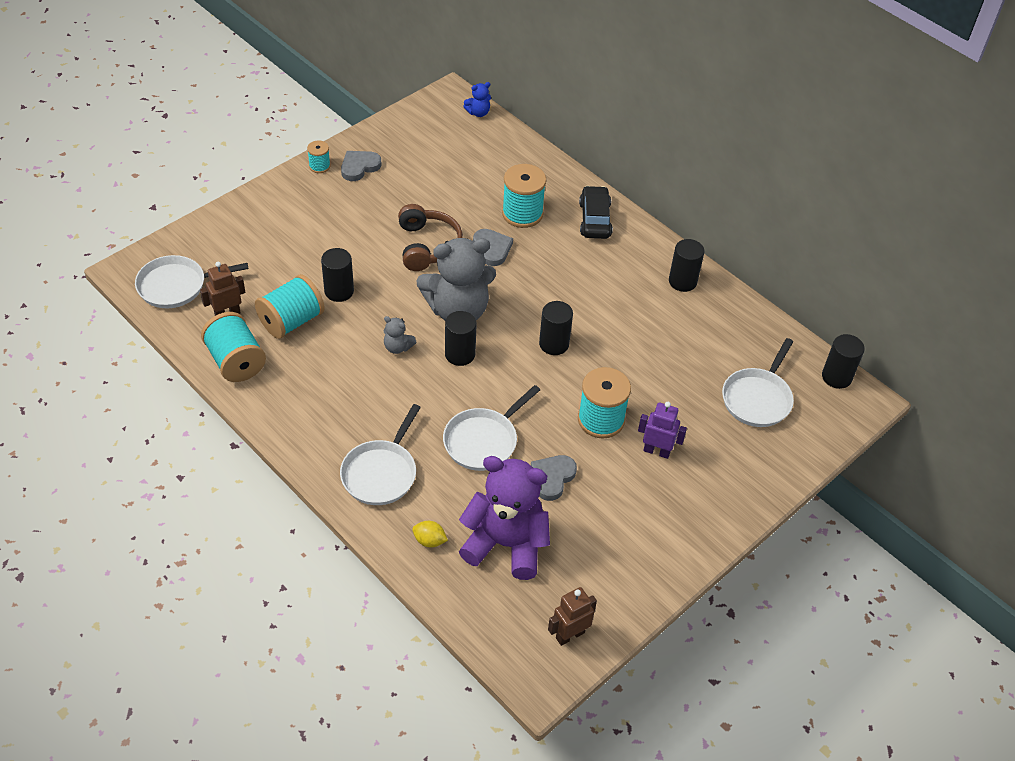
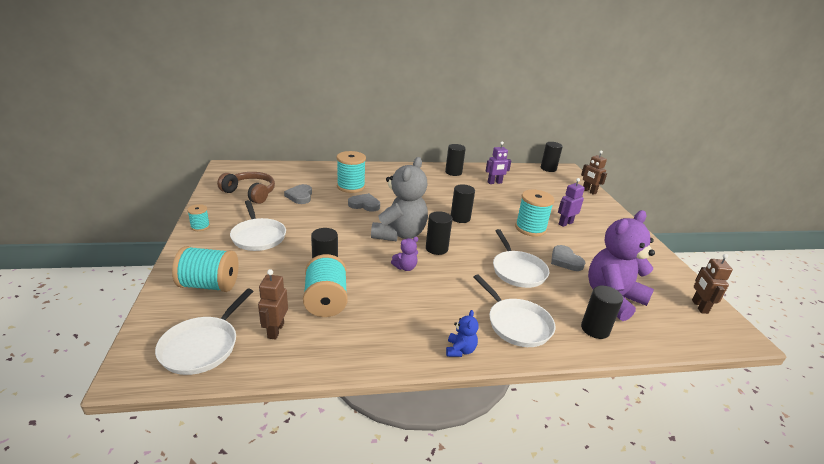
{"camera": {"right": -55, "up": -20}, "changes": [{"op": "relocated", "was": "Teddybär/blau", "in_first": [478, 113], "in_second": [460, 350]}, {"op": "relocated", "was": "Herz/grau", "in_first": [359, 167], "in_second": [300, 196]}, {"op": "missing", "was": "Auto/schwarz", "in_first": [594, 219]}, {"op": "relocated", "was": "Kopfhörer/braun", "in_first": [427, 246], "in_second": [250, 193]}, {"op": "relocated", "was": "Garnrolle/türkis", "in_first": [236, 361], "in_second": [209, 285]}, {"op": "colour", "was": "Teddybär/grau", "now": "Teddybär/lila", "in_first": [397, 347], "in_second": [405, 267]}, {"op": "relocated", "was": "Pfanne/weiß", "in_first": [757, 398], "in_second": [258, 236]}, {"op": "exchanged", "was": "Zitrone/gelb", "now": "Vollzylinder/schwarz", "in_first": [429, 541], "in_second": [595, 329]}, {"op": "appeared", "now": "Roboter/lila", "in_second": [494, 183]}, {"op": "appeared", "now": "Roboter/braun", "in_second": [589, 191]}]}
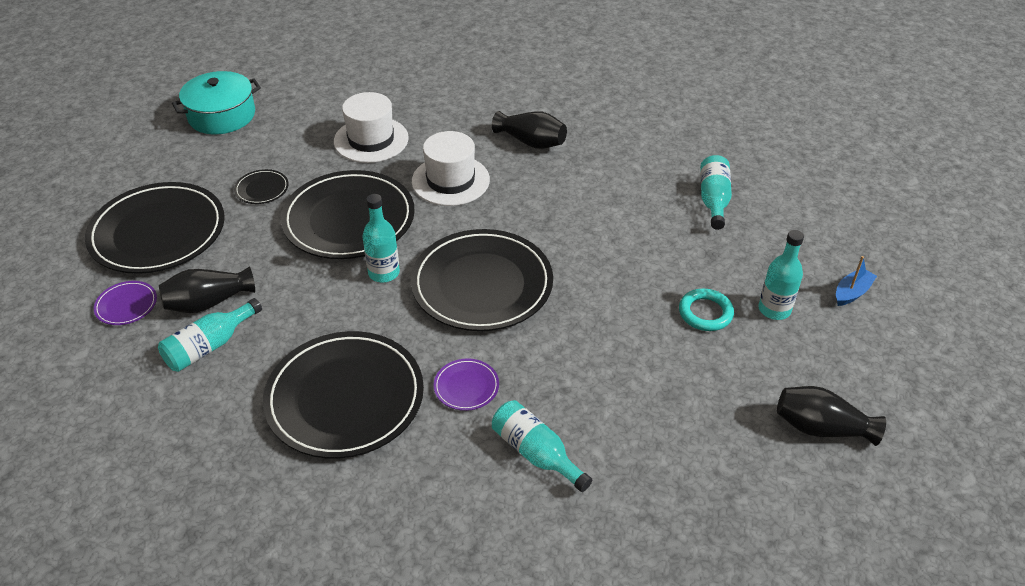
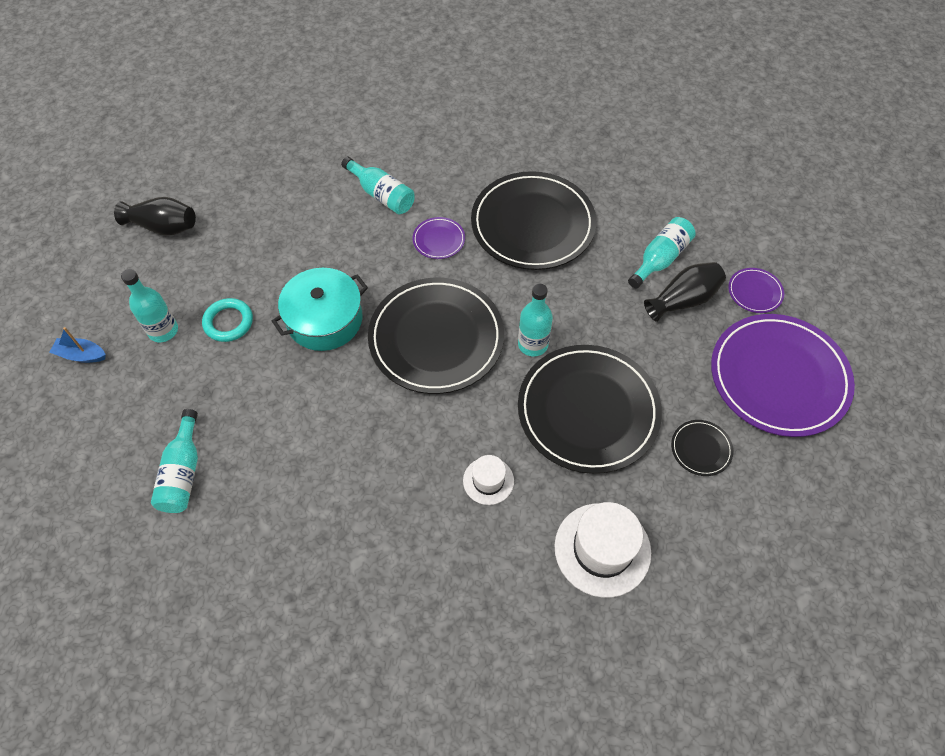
{"camera": {"right": 175, "up": 15}, "changes": [{"op": "relocated", "was": "Kochtopf/türkis", "in_first": [222, 115], "in_second": [324, 319]}, {"op": "missing", "was": "Vase/schwarz", "in_first": [531, 142]}, {"op": "size", "was": "Hut/weiß", "in_first": [450, 180], "in_second": [488, 481], "ratio": 0.55}, {"op": "colour", "was": "Teller/schwarz", "now": "Teller/lila", "in_first": [158, 232], "in_second": [778, 377]}, {"op": "spun", "was": "Boot/blau", "in_first": [852, 292], "in_second": [81, 355], "clockwise": 60}]}
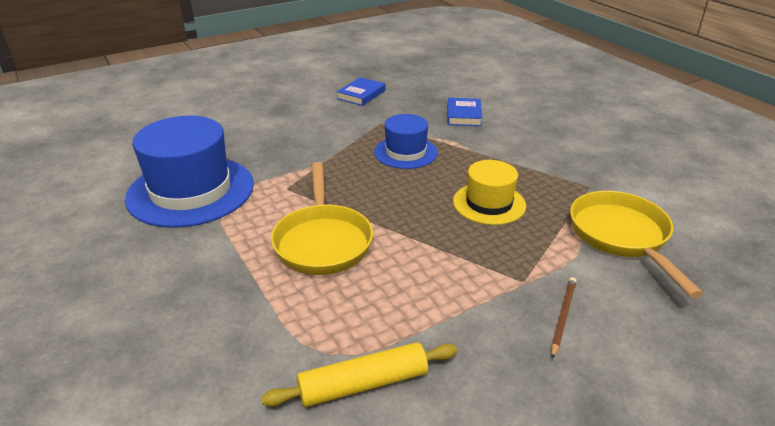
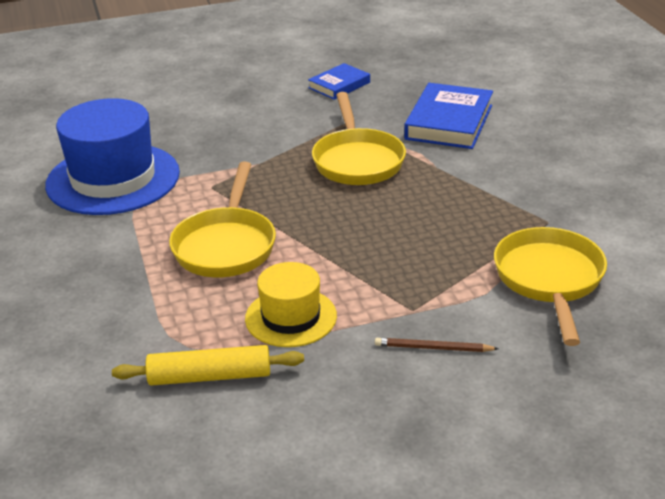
{"camera": {"right": 15, "up": 0}, "changes": [{"op": "size", "was": "Buch/blau", "in_first": [463, 115], "in_second": [449, 122], "ratio": 1.7}, {"op": "exchanged", "was": "Hut/blau", "now": "Pfanne/gelb", "in_first": [405, 152], "in_second": [357, 160]}, {"op": "relocated", "was": "Hut/gelb", "in_first": [489, 203], "in_second": [291, 317]}, {"op": "spun", "was": "Bleistift/braun", "in_first": [562, 317], "in_second": [433, 348], "clockwise": -120}]}
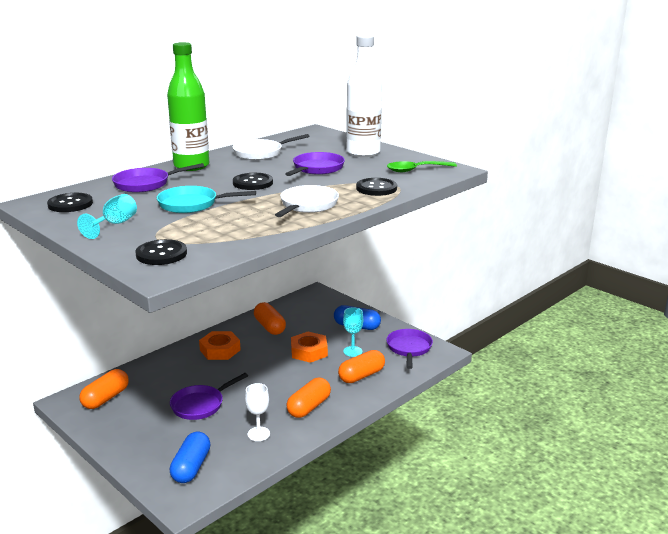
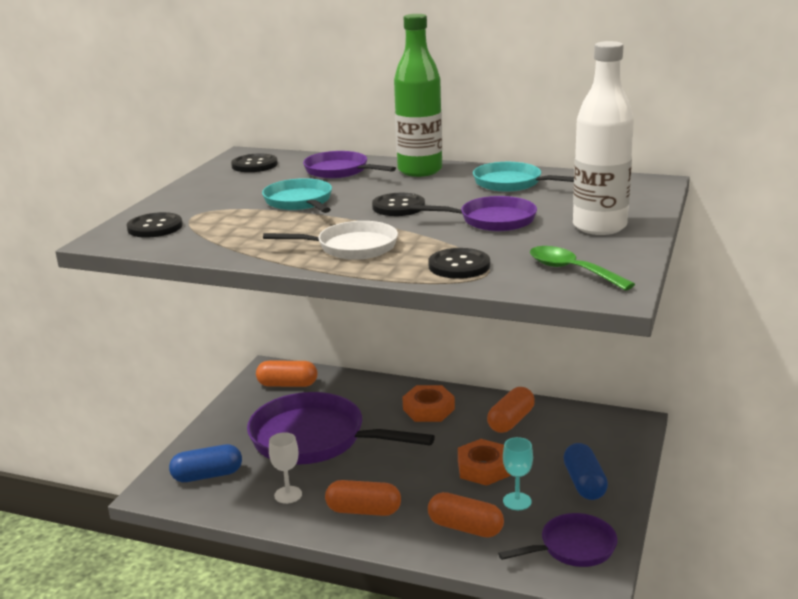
{"camera": {"right": 65, "up": 0}, "changes": [{"op": "colour", "was": "Pfanne/weiß", "now": "Pfanne/türkis", "in_first": [261, 153], "in_second": [511, 183]}, {"op": "missing", "was": "Kelch/türkis", "in_first": [114, 224]}, {"op": "size", "was": "Pfanne/lila", "in_first": [200, 405], "in_second": [315, 439], "ratio": 1.86}]}
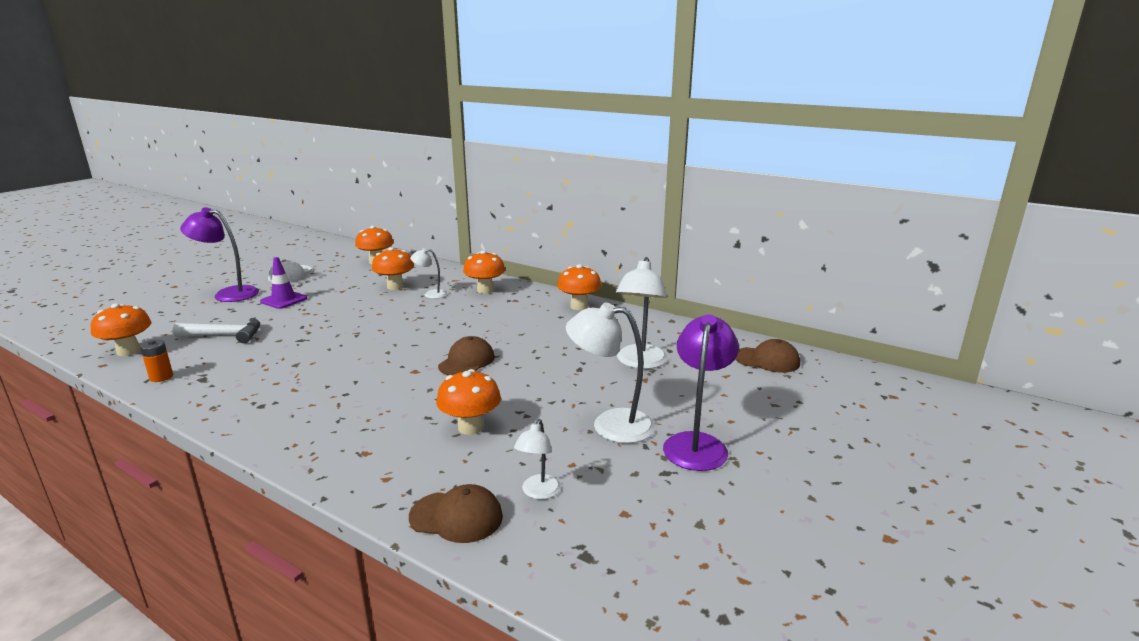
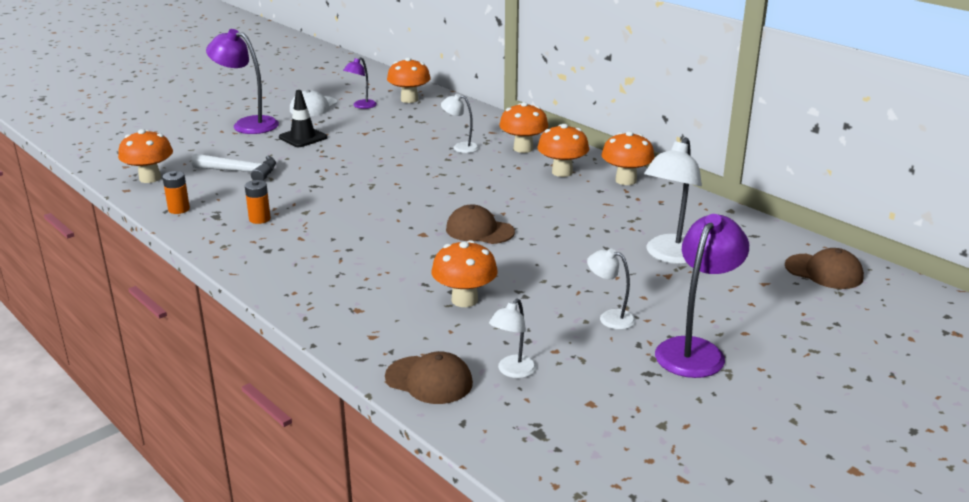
{"camera": {"right": 15, "up": 5}, "changes": [{"op": "relocated", "was": "Pilz/orange", "in_first": [395, 286], "in_second": [562, 172]}, {"op": "colour", "was": "Leitkegel/lila", "now": "Leitkegel/schwarz", "in_first": [284, 300], "in_second": [303, 137]}, {"op": "size", "was": "Lampe/weiß", "in_first": [610, 424], "in_second": [610, 317], "ratio": 0.55}, {"op": "spun", "was": "Kappe/braun", "in_first": [467, 361], "in_second": [479, 230], "clockwise": -105}, {"op": "appeared", "now": "Lampe/lila", "in_second": [361, 106]}, {"op": "appeared", "now": "Batterie/orange", "in_second": [259, 219]}]}
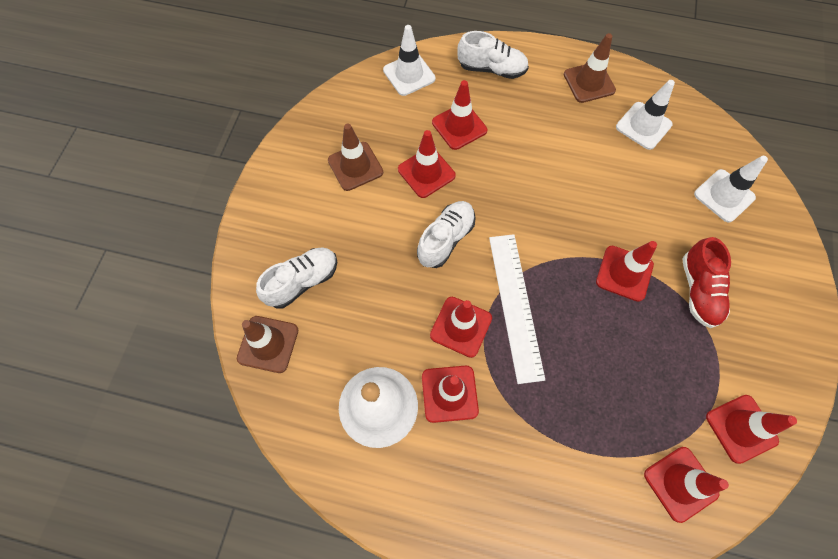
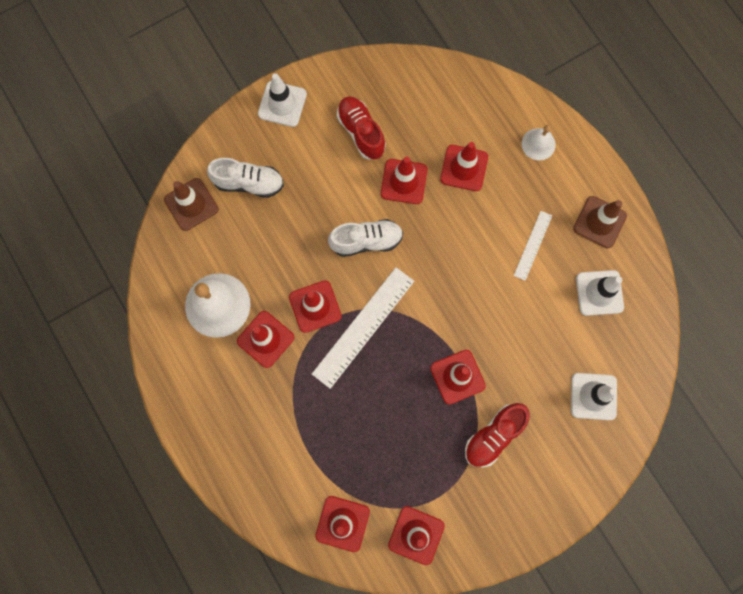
{"camera": {"right": 45, "up": 10}, "changes": [{"op": "relocated", "was": "Leitkegel/weiß", "in_first": [409, 74], "in_second": [282, 104]}, {"op": "exchanged", "was": "Schuh/weiß", "now": "Glocke/weiß", "in_first": [491, 69], "in_second": [538, 144]}, {"op": "exchanged", "was": "Leitkegel/braun", "now": "Schuh/rot", "in_first": [355, 166], "in_second": [361, 132]}, {"op": "appeared", "now": "Lineal/weiß", "in_second": [533, 245]}]}
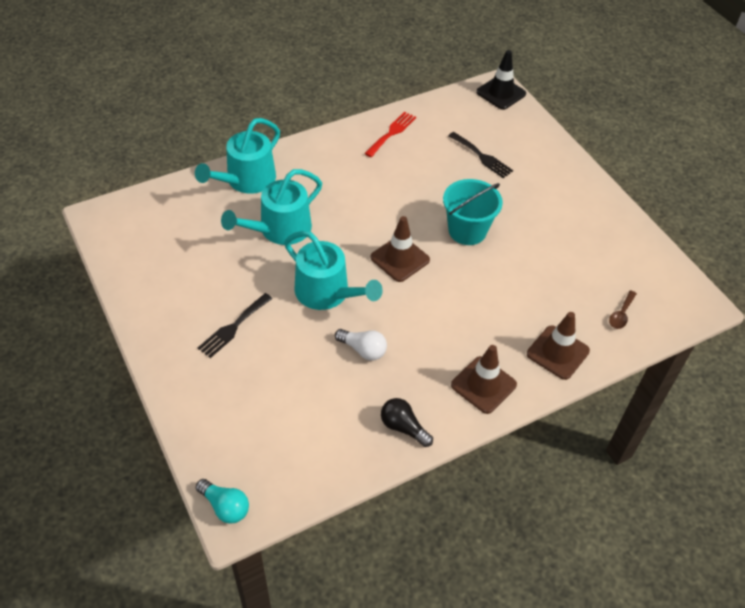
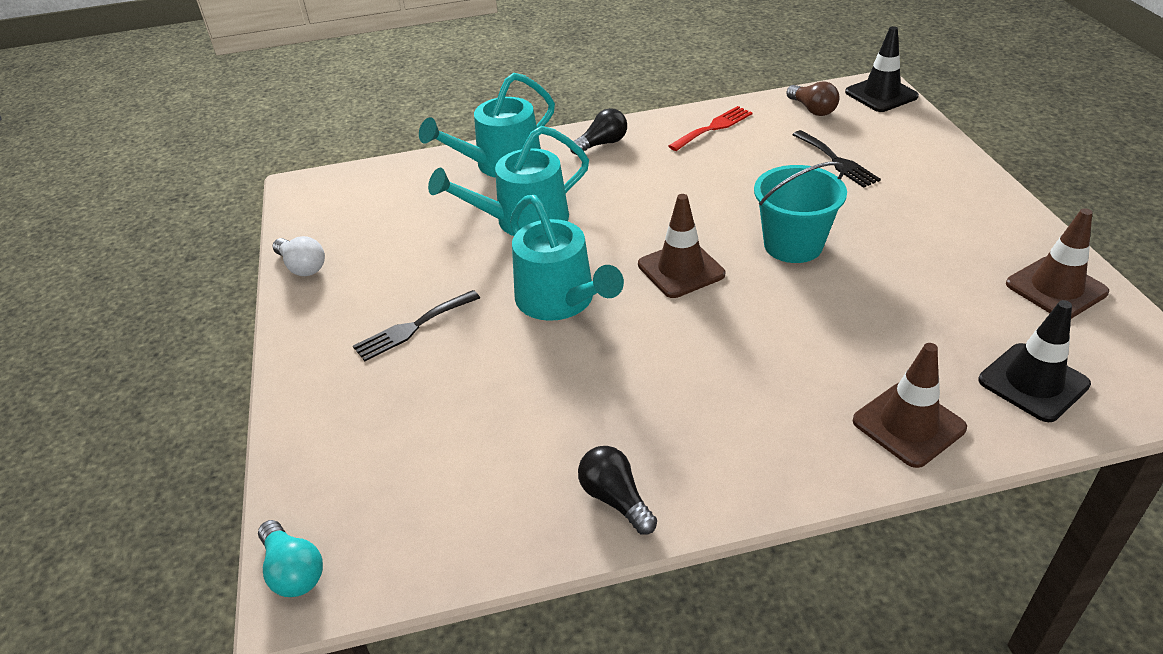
{"camera": {"right": 20, "up": -10}, "changes": [{"op": "exchanged", "was": "Löffel/braun", "now": "Leitkegel/schwarz", "in_first": [621, 314], "in_second": [1033, 382]}, {"op": "relocated", "was": "Glühbirne/weiß", "in_first": [363, 350], "in_second": [302, 267]}, {"op": "relocated", "was": "Leitkegel/braun", "in_first": [483, 385], "in_second": [1056, 288]}, {"op": "appeared", "now": "Glühbirne/braun", "in_second": [812, 109]}, {"op": "appeared", "now": "Glühbirne/schwarz", "in_second": [602, 144]}]}
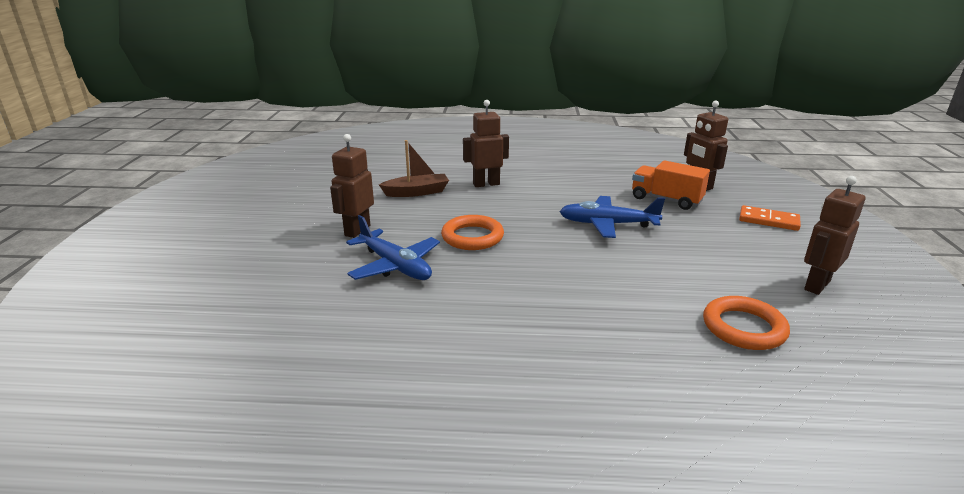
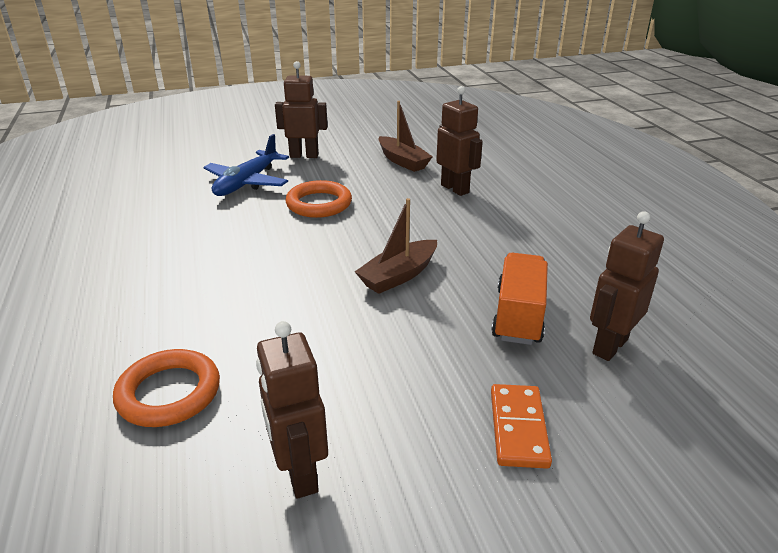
{"camera": {"right": 70, "up": 5}, "changes": [{"op": "spun", "was": "Roboter/braun", "in_first": [816, 285], "in_second": [299, 474], "clockwise": -135}, {"op": "exchanged", "was": "Flugzeug/blau", "now": "Boot/braun", "in_first": [607, 224], "in_second": [399, 275]}]}
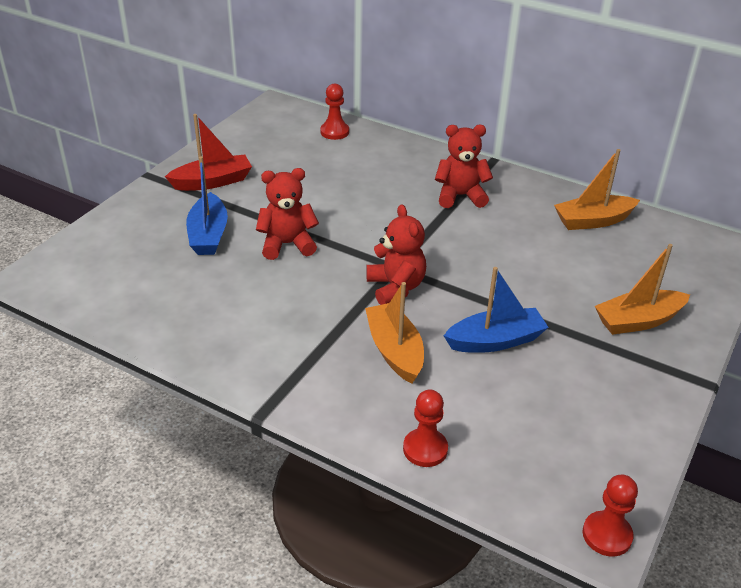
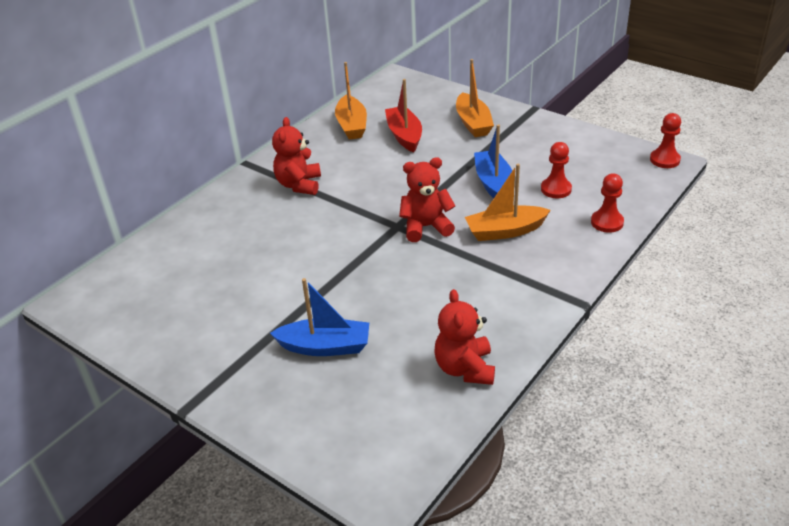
{"camera": {"right": -80, "up": 0}, "changes": [{"op": "relocated", "was": "Bauer/rot", "in_first": [334, 132], "in_second": [556, 189]}, {"op": "relocated", "was": "Boot/rot", "in_first": [212, 182], "in_second": [404, 135]}, {"op": "relocated", "was": "Teddybär/rot", "in_first": [287, 244], "in_second": [465, 368]}]}
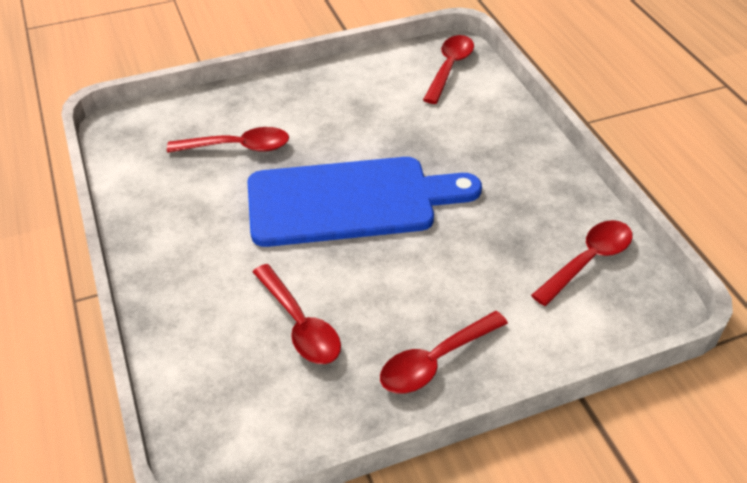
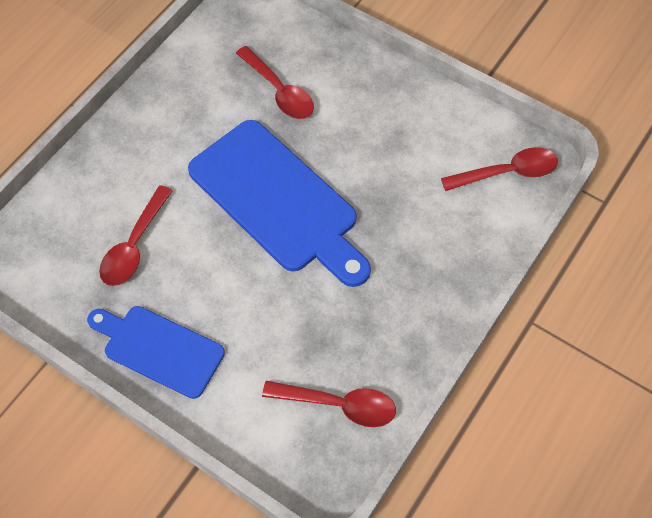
{"camera": {"right": 55, "up": 15}, "changes": [{"op": "exchanged", "was": "Löffel/rot", "now": "Schneidebrett/blau", "in_first": [435, 361], "in_second": [159, 349]}]}
